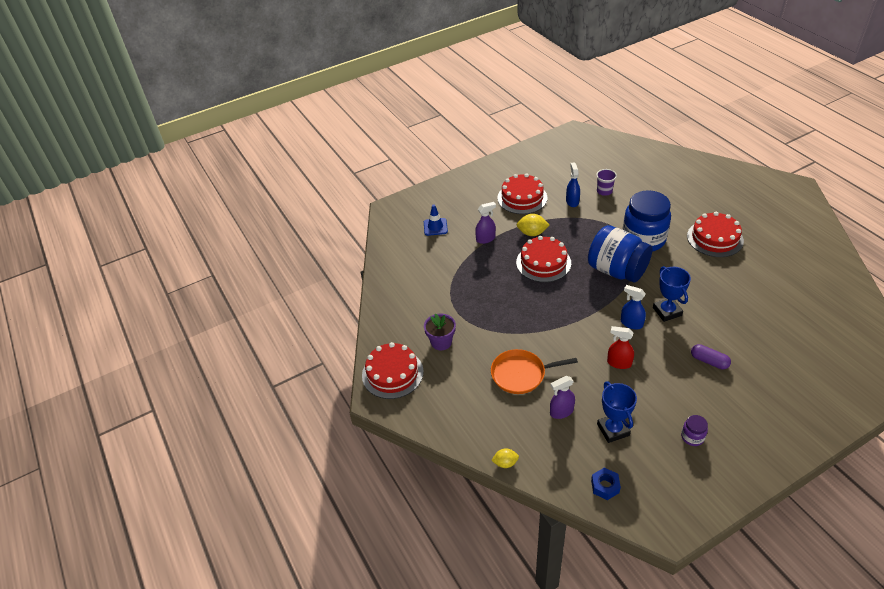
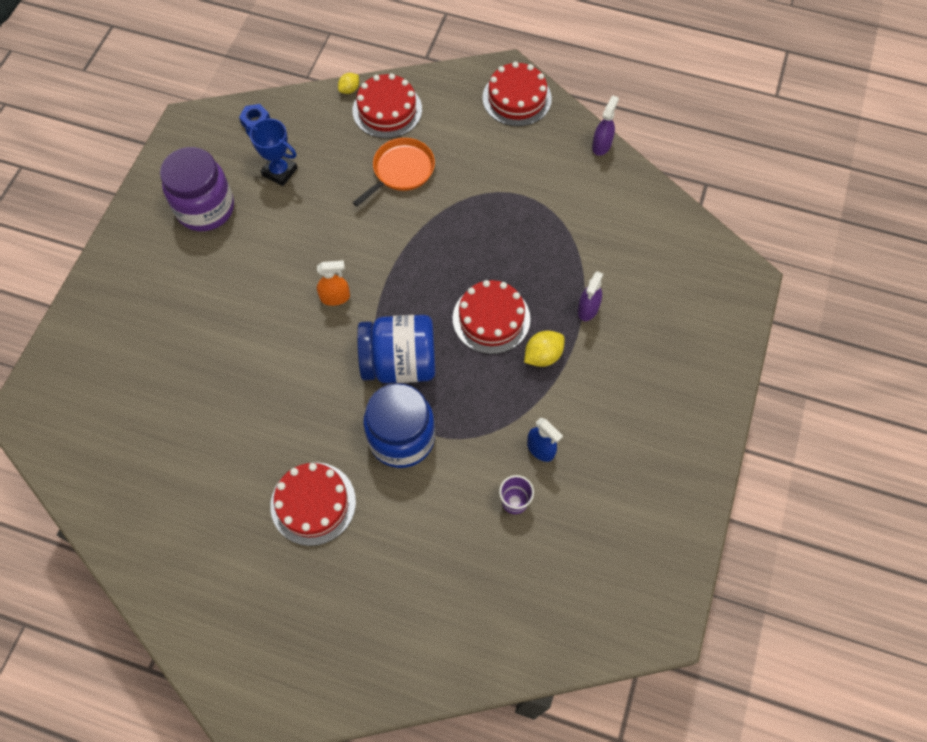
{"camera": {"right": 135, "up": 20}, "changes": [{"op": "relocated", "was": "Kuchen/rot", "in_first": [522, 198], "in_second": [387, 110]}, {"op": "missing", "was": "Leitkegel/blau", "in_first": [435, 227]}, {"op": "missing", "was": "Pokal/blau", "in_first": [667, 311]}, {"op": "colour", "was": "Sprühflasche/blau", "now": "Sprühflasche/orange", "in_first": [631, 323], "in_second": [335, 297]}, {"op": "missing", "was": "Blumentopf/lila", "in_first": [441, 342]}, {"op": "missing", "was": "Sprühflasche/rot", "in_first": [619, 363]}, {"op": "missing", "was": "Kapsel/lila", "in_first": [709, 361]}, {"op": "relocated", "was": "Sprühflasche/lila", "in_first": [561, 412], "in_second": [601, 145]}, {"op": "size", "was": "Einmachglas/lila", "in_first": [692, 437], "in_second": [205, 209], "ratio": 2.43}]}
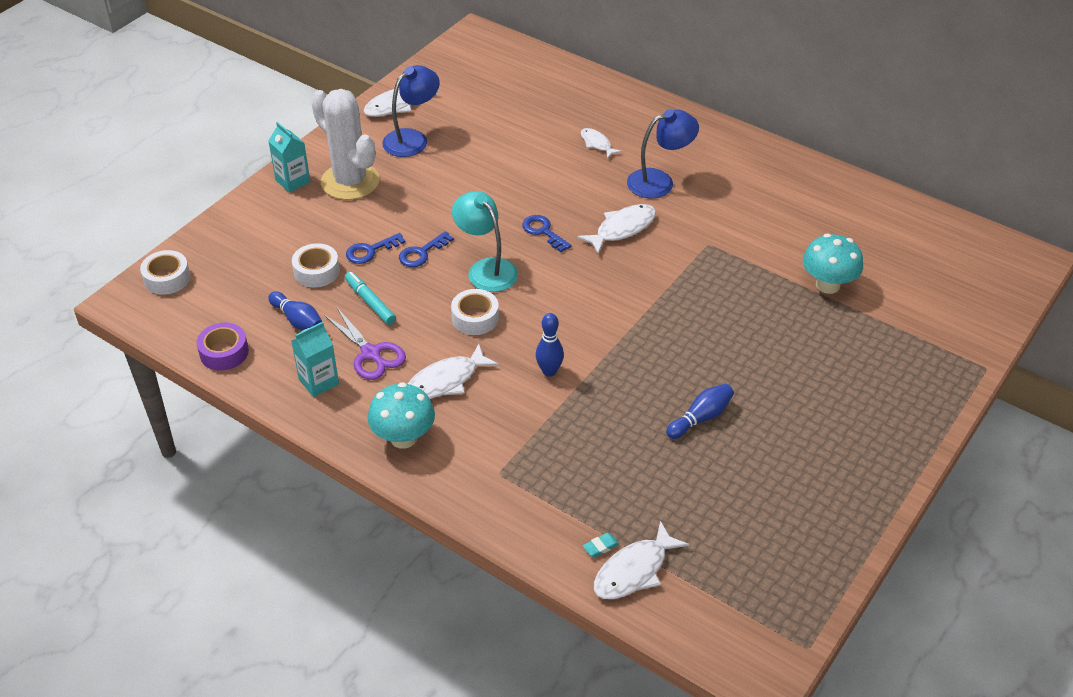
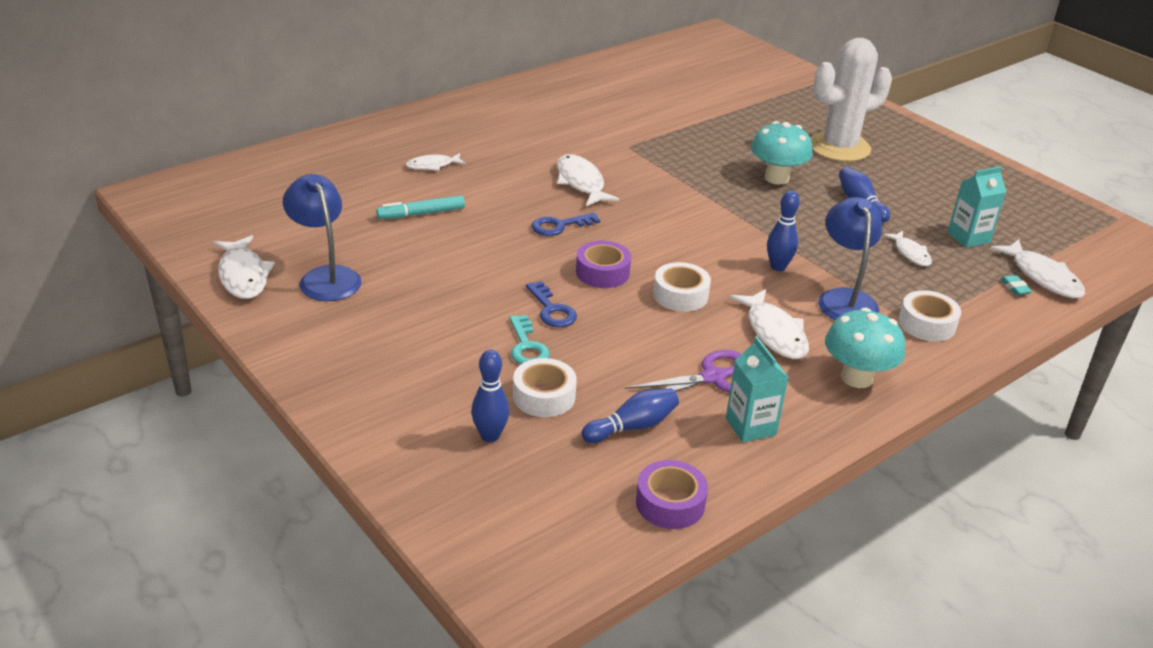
{"camera": {"right": -75, "up": -10}, "changes": [{"op": "relocated", "was": "Kaktus/weiß", "in_first": [350, 181], "in_second": [839, 147]}, {"op": "relocated", "was": "Lampe/blau", "in_first": [659, 181], "in_second": [844, 299]}, {"op": "relocated", "was": "Getränkekarton/türkis", "in_first": [293, 181], "in_second": [968, 237]}, {"op": "exchanged", "was": "Lampe/türkis", "now": "Klebeband/lila", "in_first": [486, 269], "in_second": [602, 272]}, {"op": "colour", "was": "Schlüssel/blau", "now": "Schlüssel/türkis", "in_first": [370, 251], "in_second": [527, 346]}, {"op": "relocated", "was": "Pilz/türkis", "in_first": [827, 285], "in_second": [776, 178]}, {"op": "relocated", "was": "Klebeband/weiß", "in_first": [167, 278], "in_second": [927, 324]}, {"op": "relocated", "was": "Filzstift/türkis", "in_first": [370, 302], "in_second": [421, 214]}, {"op": "appeared", "now": "Fisch/weiß", "in_second": [910, 253]}, {"op": "appeared", "now": "Bowlingkegel/blau", "in_second": [490, 436]}]}
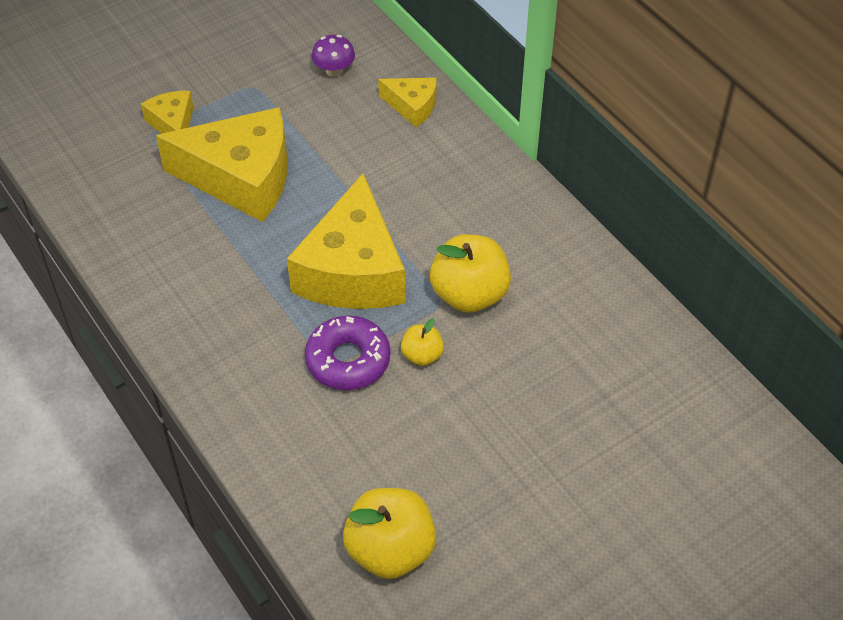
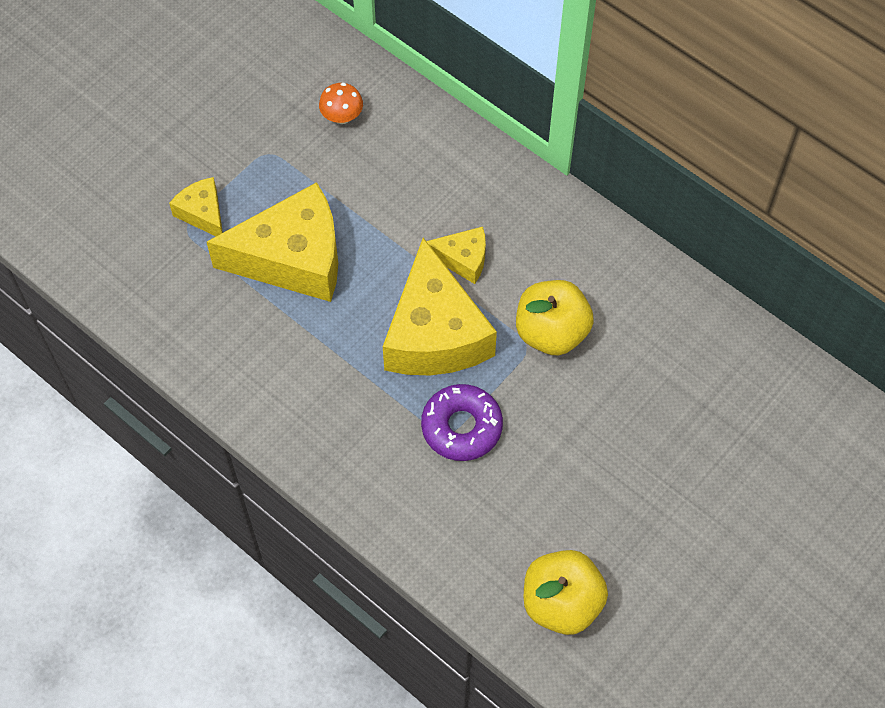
{"camera": {"right": -15, "up": 10}, "changes": [{"op": "colour", "was": "Pilz/lila", "now": "Pilz/orange", "in_first": [334, 70], "in_second": [342, 116]}, {"op": "relocated", "was": "Käse/gelb", "in_first": [412, 106], "in_second": [463, 259]}, {"op": "missing", "was": "Apfel/gelb", "in_first": [422, 355]}]}
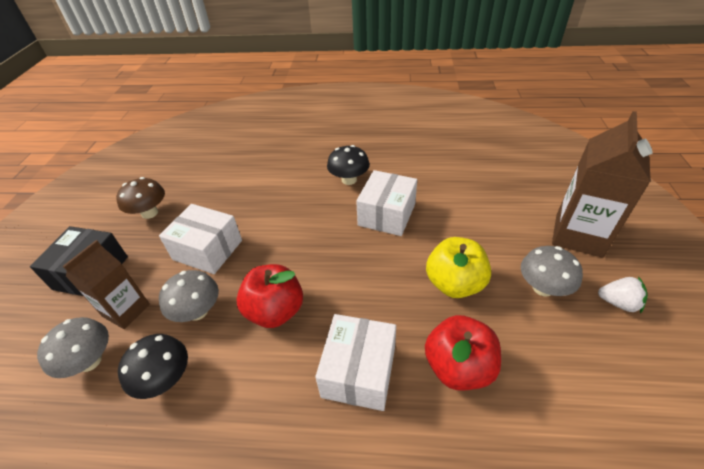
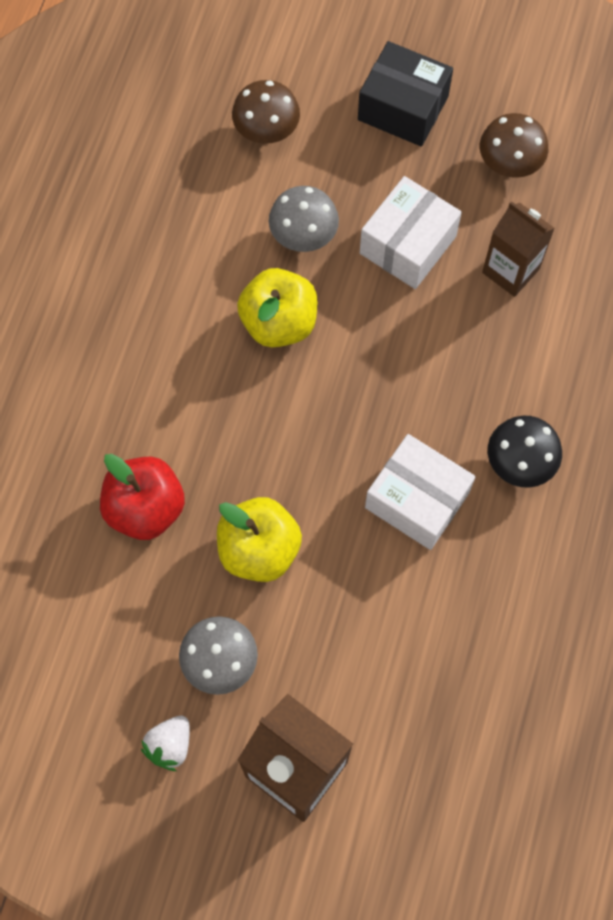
{"camera": {"right": 100, "up": 25}, "changes": [{"op": "relocated", "was": "Getränkekarton/braun", "in_first": [126, 310], "in_second": [510, 270]}, {"op": "colour", "was": "Apfel/rot", "now": "Apfel/gelb", "in_first": [275, 311], "in_second": [279, 322]}, {"op": "missing", "was": "Schachtel/weiß", "in_first": [359, 371]}, {"op": "colour", "was": "Pilz/grau", "now": "Pilz/braun", "in_first": [90, 361], "in_second": [266, 131]}, {"op": "missing", "was": "Pilz/schwarz", "in_first": [165, 379]}]}
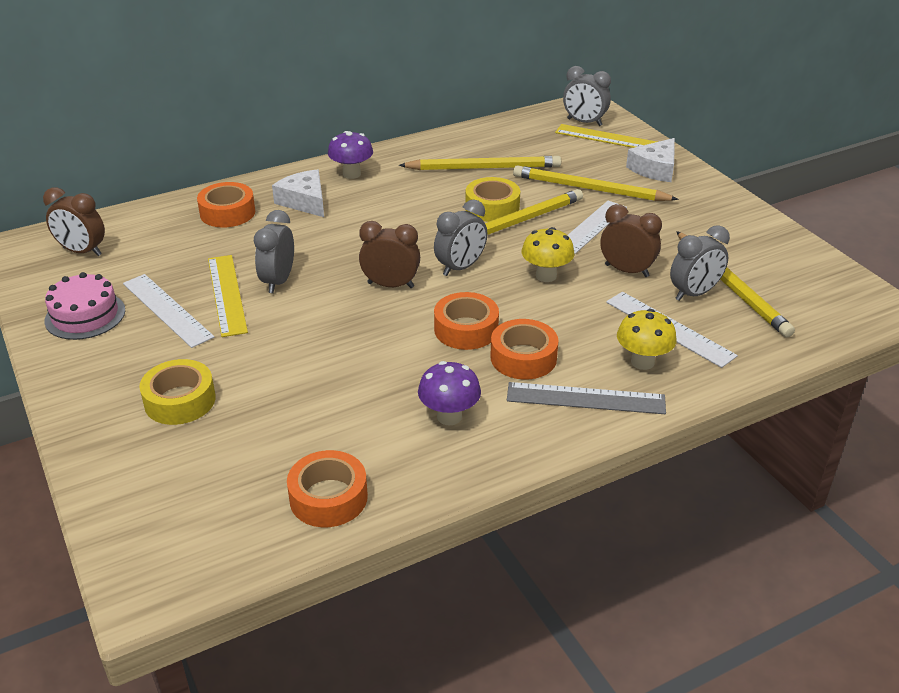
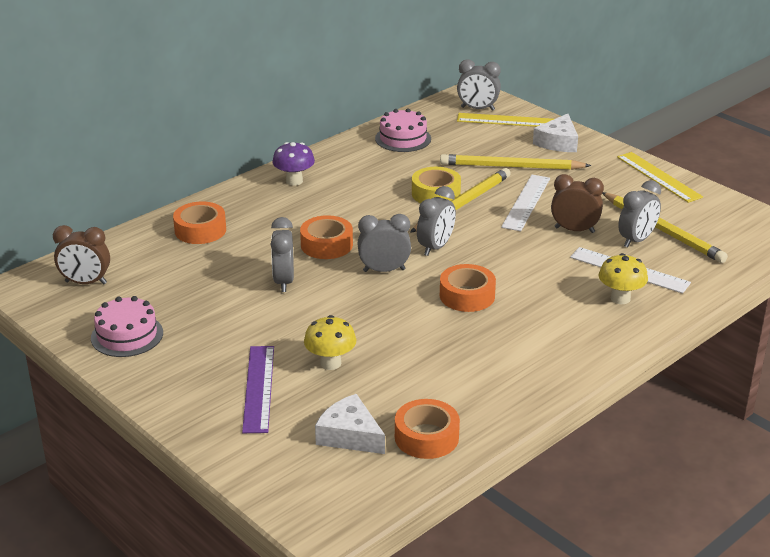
{"camera": {"right": -15, "up": -5}, "changes": [{"op": "missing", "was": "Bleistift/gelb", "in_first": [483, 168]}, {"op": "relocated", "was": "Käse/weiß", "in_first": [304, 201], "in_second": [349, 435]}, {"op": "colour", "was": "Wecker/braun", "now": "Wecker/grau", "in_first": [390, 285], "in_second": [384, 270]}, {"op": "relocated", "was": "Pilz/gelb", "in_first": [546, 276], "in_second": [330, 363]}, {"op": "relocated", "was": "Lineal/gelb", "in_first": [227, 294], "in_second": [658, 177]}, {"op": "missing", "was": "Lineal/weiß", "in_first": [167, 310]}, {"op": "relocated", "was": "Klebeband/orange", "in_first": [523, 358], "in_second": [326, 245]}, {"op": "exchanged", "was": "Klebeband/gelb", "now": "Lineal/lila", "in_first": [180, 400], "in_second": [258, 388]}, {"op": "missing", "was": "Pilz/lila", "in_first": [449, 416]}, {"op": "missing", "was": "Lineal/grau", "in_first": [585, 398]}, {"op": "appeared", "now": "Kuchen/rosa", "in_second": [403, 138]}]}
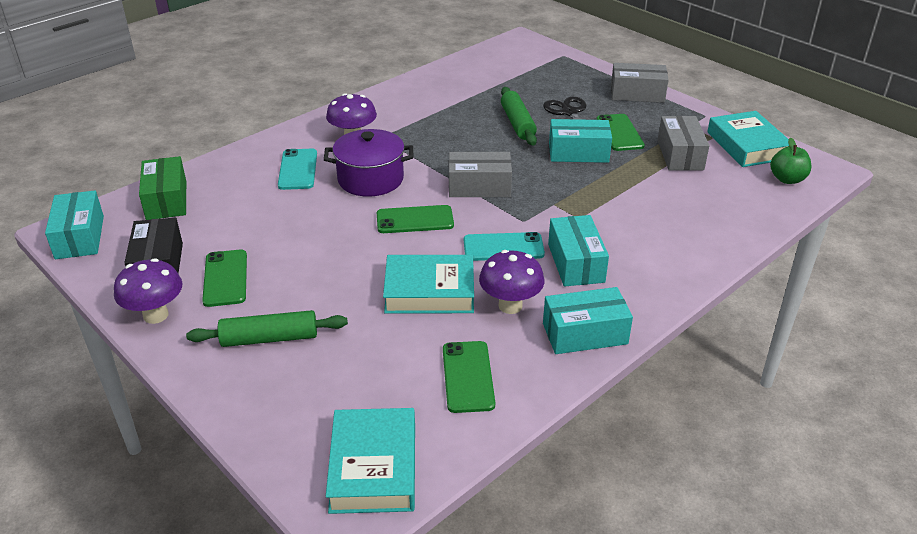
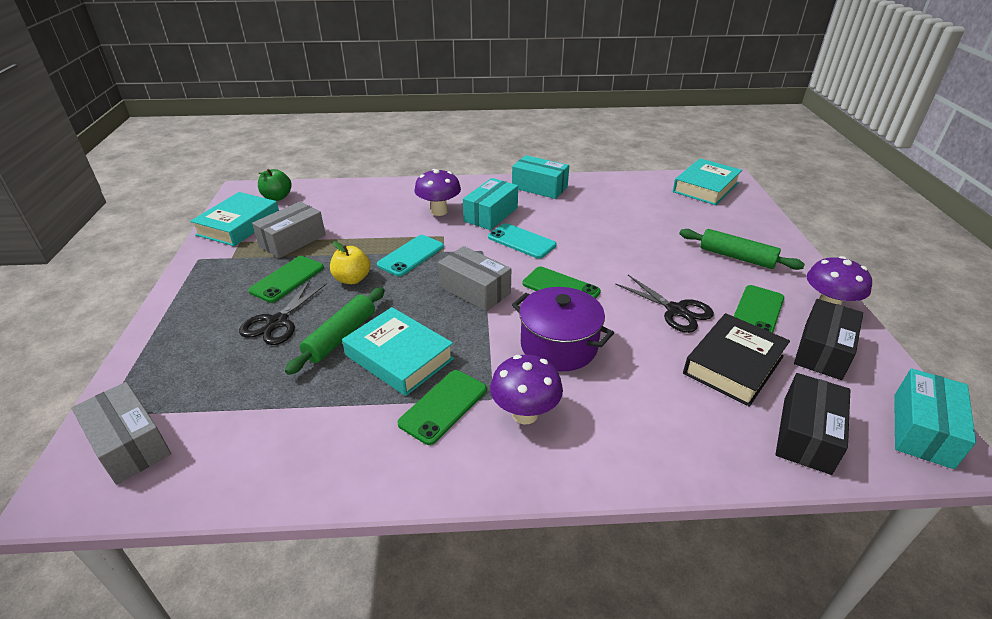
{"camera": {"right": -140, "up": 0}, "changes": [{"op": "relocated", "was": "Schachtel/grau", "in_first": [637, 94], "in_second": [129, 444]}, {"op": "exchanged", "was": "Schachtel/türkis", "now": "Apfel/gelb", "in_first": [578, 153], "in_second": [352, 279]}, {"op": "relocated", "was": "Handy/türkis", "in_first": [298, 169], "in_second": [411, 256]}, {"op": "colour", "was": "Schachtel/grün", "now": "Schachtel/schwarz", "in_first": [166, 200], "in_second": [806, 435]}, {"op": "relocated", "was": "Pilz/lila", "in_first": [510, 306], "in_second": [439, 211]}, {"op": "relocated", "was": "Buch/türkis", "in_first": [429, 291], "in_second": [399, 357]}, {"op": "relocated", "was": "Handy/grün", "in_first": [468, 376], "in_second": [443, 406]}, {"op": "appeared", "now": "Schere/schwarz", "in_second": [676, 310]}, {"op": "appeared", "now": "Buch/schwarz", "in_second": [733, 365]}]}
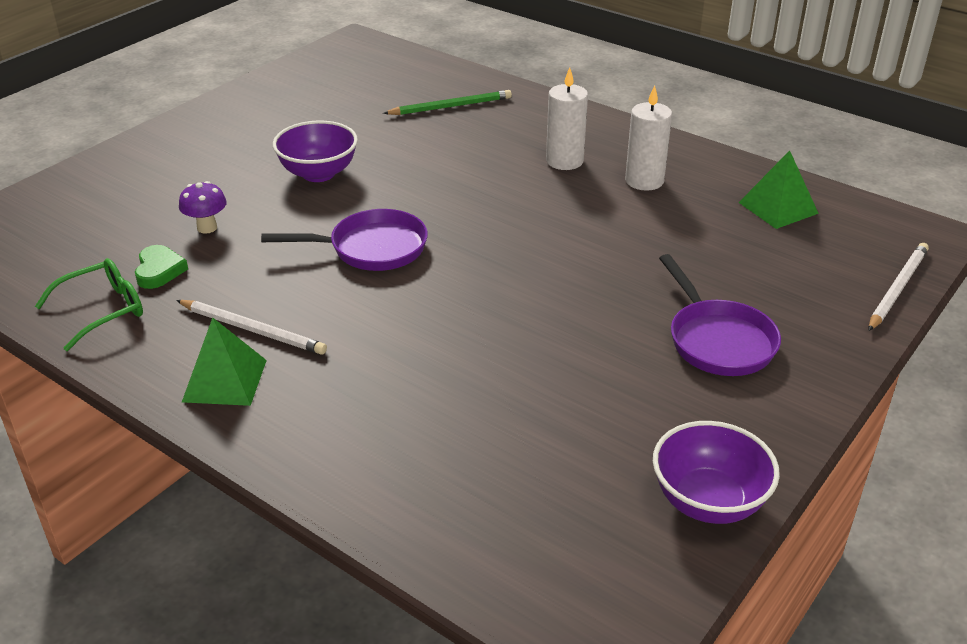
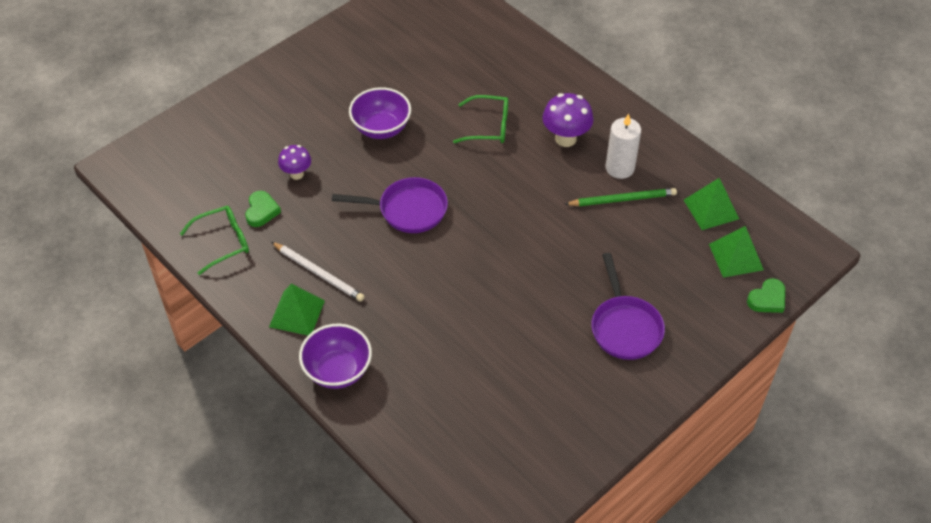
{"camera": {"right": 10, "up": 15}, "changes": [{"op": "exchanged", "was": "Kerze/weiß", "now": "Pilz/lila", "in_first": [564, 161], "in_second": [565, 139]}, {"op": "relocated", "was": "Bleistift/grün", "in_first": [451, 106], "in_second": [622, 199]}, {"op": "exchanged", "was": "Bleistift/weiß", "now": "Herz/grün", "in_first": [897, 288], "in_second": [767, 299]}, {"op": "relocated", "was": "Schüssel/lila", "in_first": [708, 501], "in_second": [338, 370]}, {"op": "appeared", "now": "Brille/grün", "in_second": [488, 126]}, {"op": "appeared", "now": "Pyramide/grün", "in_second": [736, 257]}]}
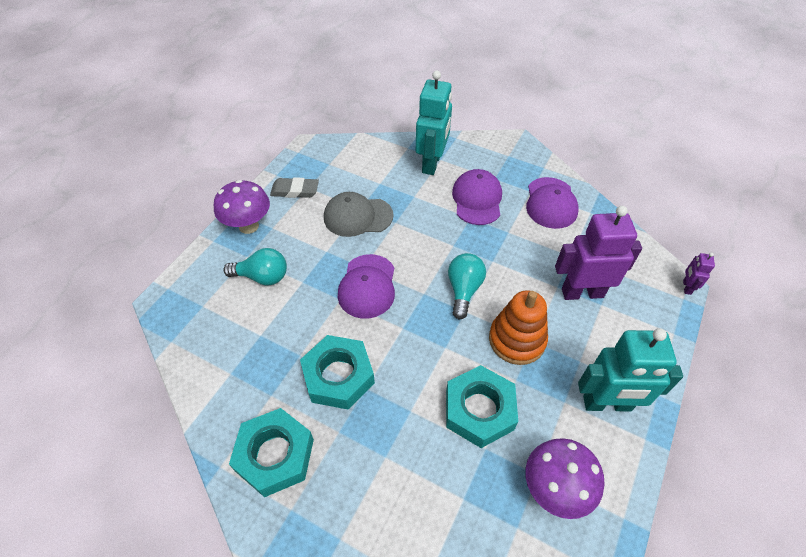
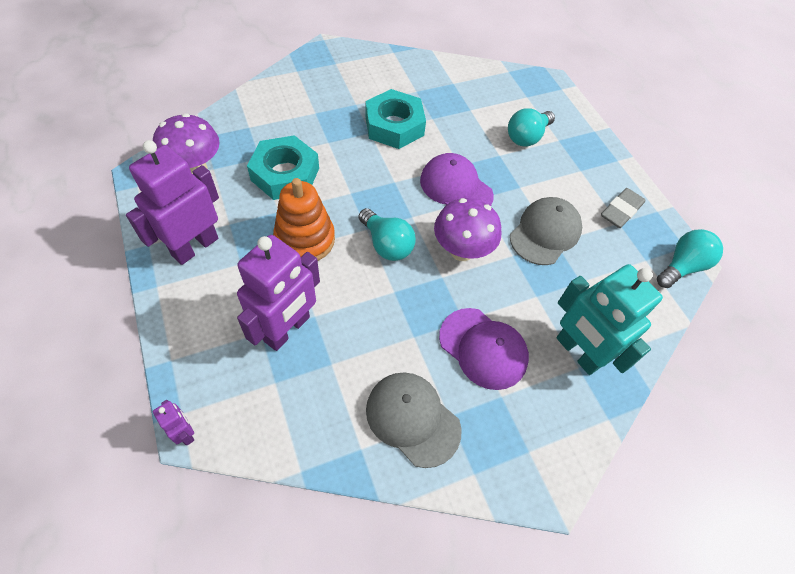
{"camera": {"right": 125, "up": 5}, "changes": [{"op": "colour", "was": "Kappe/lila", "now": "Kappe/grau", "in_first": [551, 203], "in_second": [412, 419]}, {"op": "relocated", "was": "Pilz/lila", "in_first": [248, 226], "in_second": [461, 251]}, {"op": "colour", "was": "Roboter/türkis", "now": "Roboter/lila", "in_first": [607, 404], "in_second": [195, 246]}, {"op": "missing", "was": "Sechskantmutter/türkis", "in_first": [275, 455]}, {"op": "appeared", "now": "Glühbirne/türkis", "in_second": [682, 266]}]}
